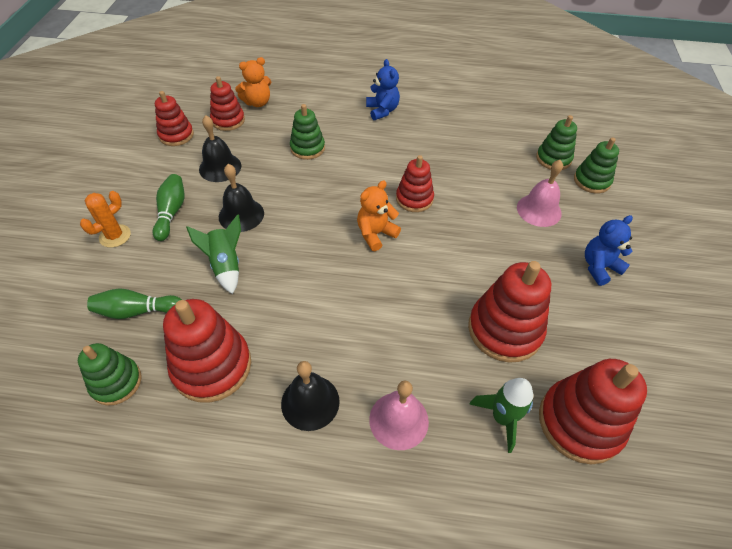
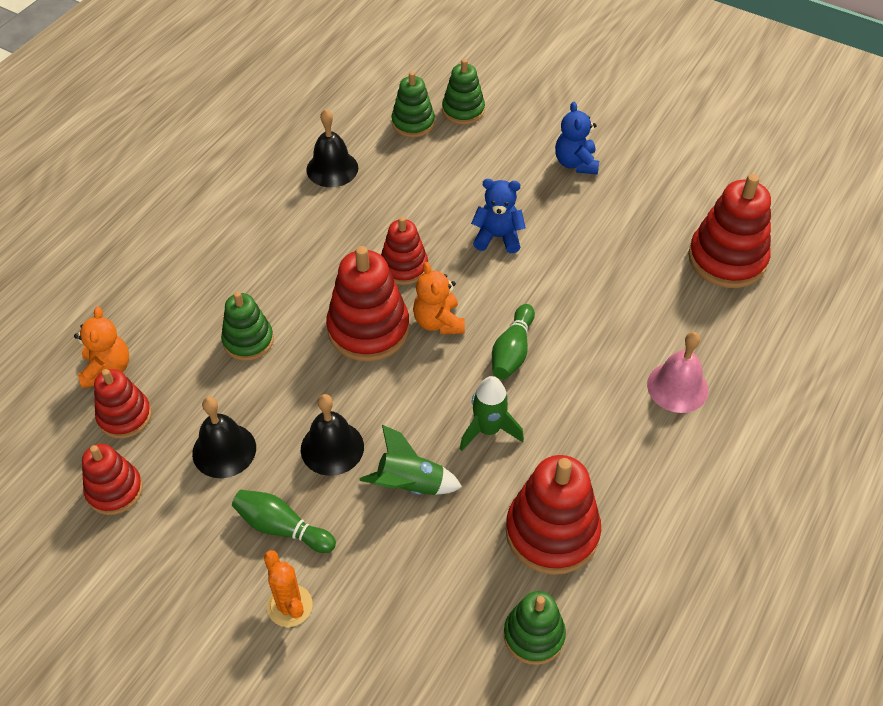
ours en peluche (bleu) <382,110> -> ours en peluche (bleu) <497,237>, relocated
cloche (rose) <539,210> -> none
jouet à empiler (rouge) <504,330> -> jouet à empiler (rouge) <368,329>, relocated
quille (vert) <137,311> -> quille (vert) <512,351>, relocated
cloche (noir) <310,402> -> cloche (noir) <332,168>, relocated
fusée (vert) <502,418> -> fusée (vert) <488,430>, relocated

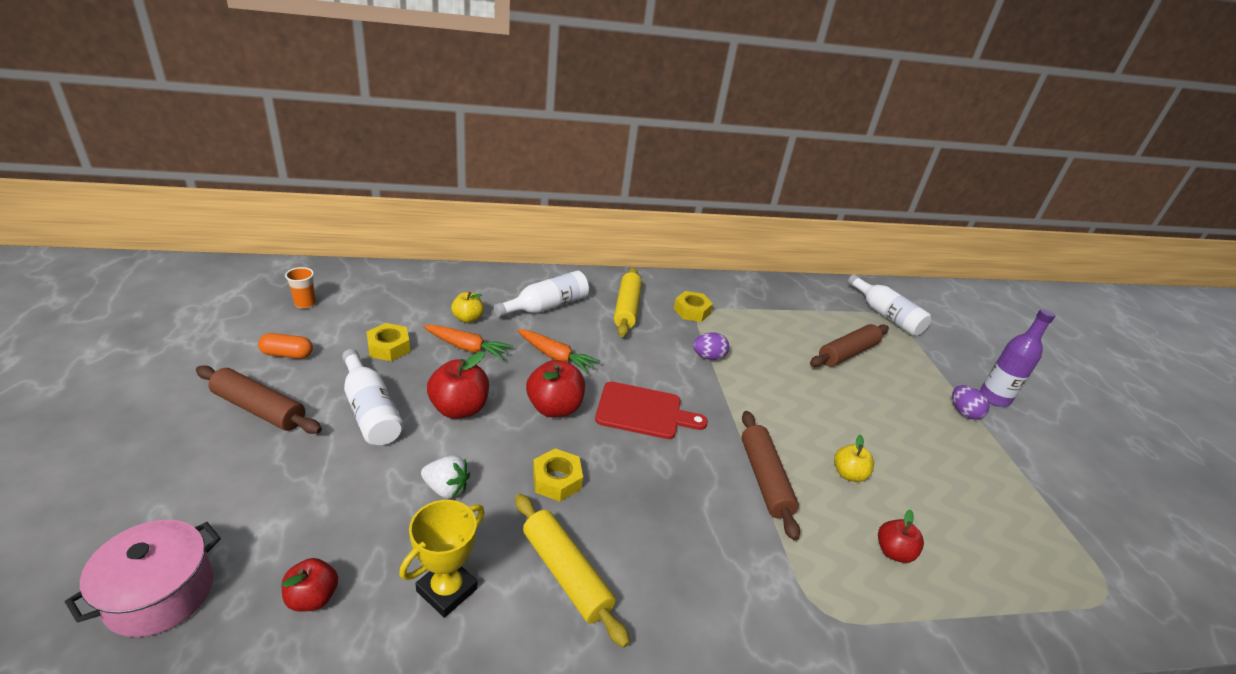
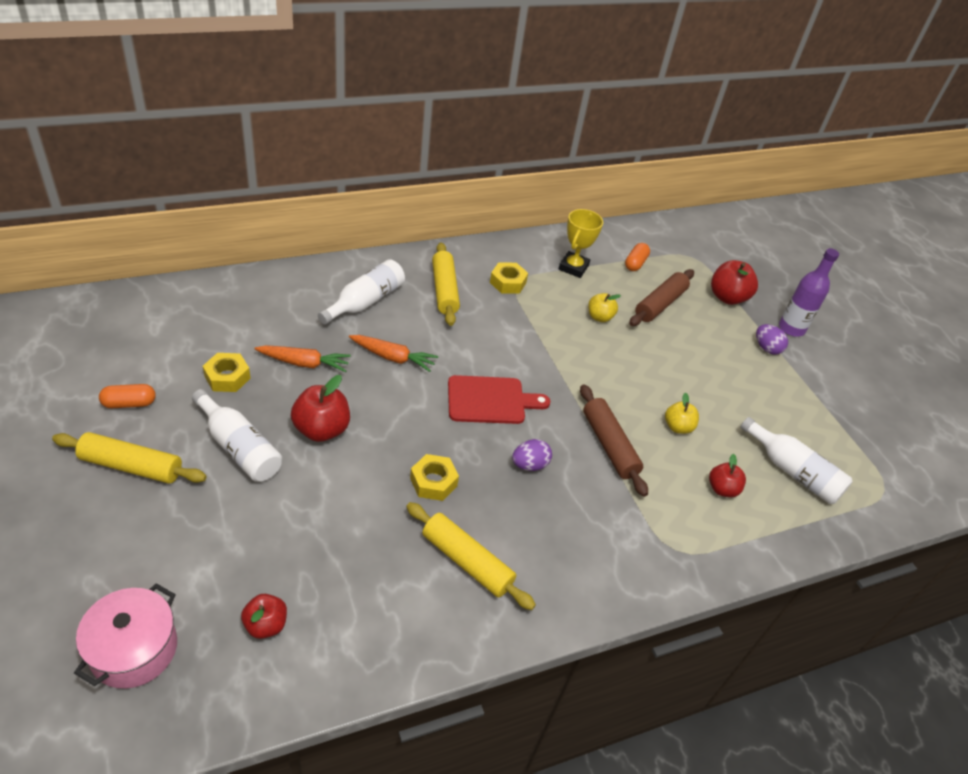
gobelet (orange) <305,303> -> none
bouteille (blanc) <886,315> -> bouteille (blanc) <793,471>, relocated
pomme (jaune) <468,318> -> pomme (jaune) <599,317>, relocated
œuf (violet) <708,357> -> œuf (violet) <529,465>, relocated
pomme (rouge) <554,408> -> pomme (rouge) <727,297>, relocated
rouleau à pâtisserie (marron) <259,409> -> rouleau à pâtisserie (jaune) <132,466>
fraise (blanc) <446,488> -> none
trophée (jaune) <447,590> -> trophée (jaune) <573,267>, relocated
none -> gélule (orange) <635,263>

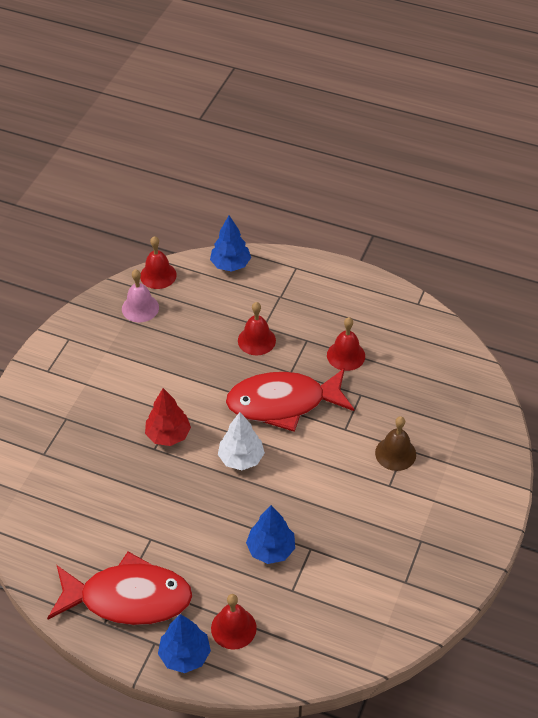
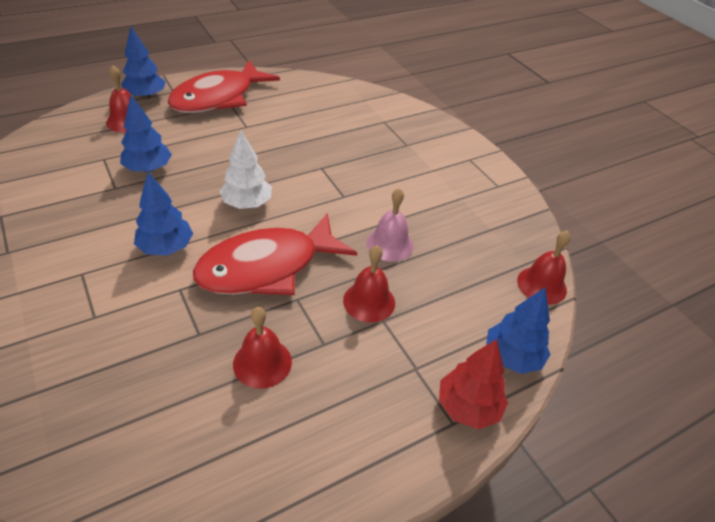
cloche (rose) <140,308> -> cloche (rose) <390,244>, relocated
poisson (rouge) <283,403> -> poisson (rouge) <267,267>, 150 degrees counterclockwise
arbre (rouge) <168,435> -> arbre (rouge) <468,407>, relocated
cloche (marron) <395,453> -> none
none -> arbre (bleu) <166,248>

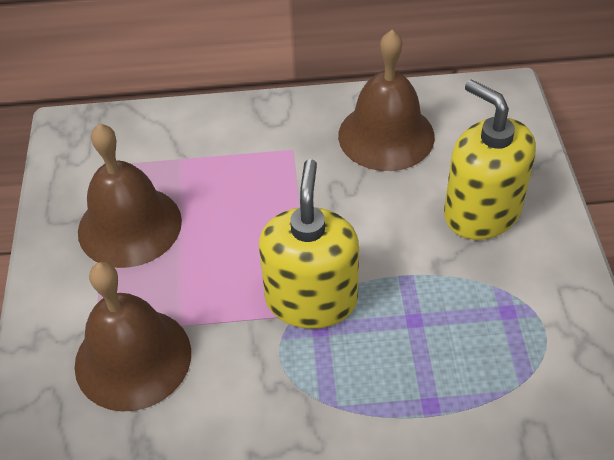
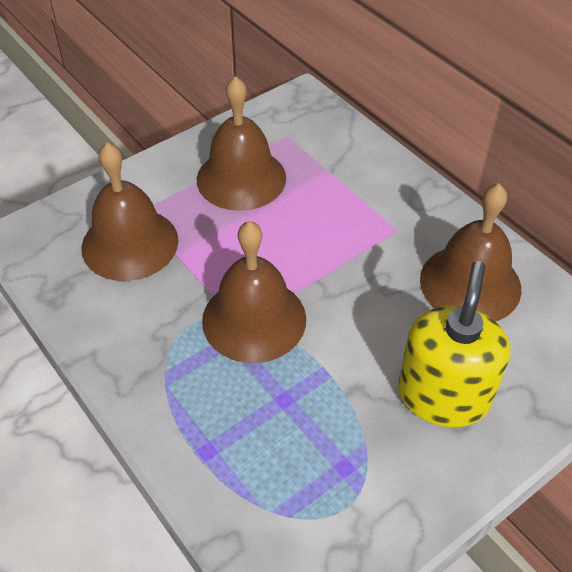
distributeur de savon (jaune) <311,299> -> cloche (marron) <254,319>

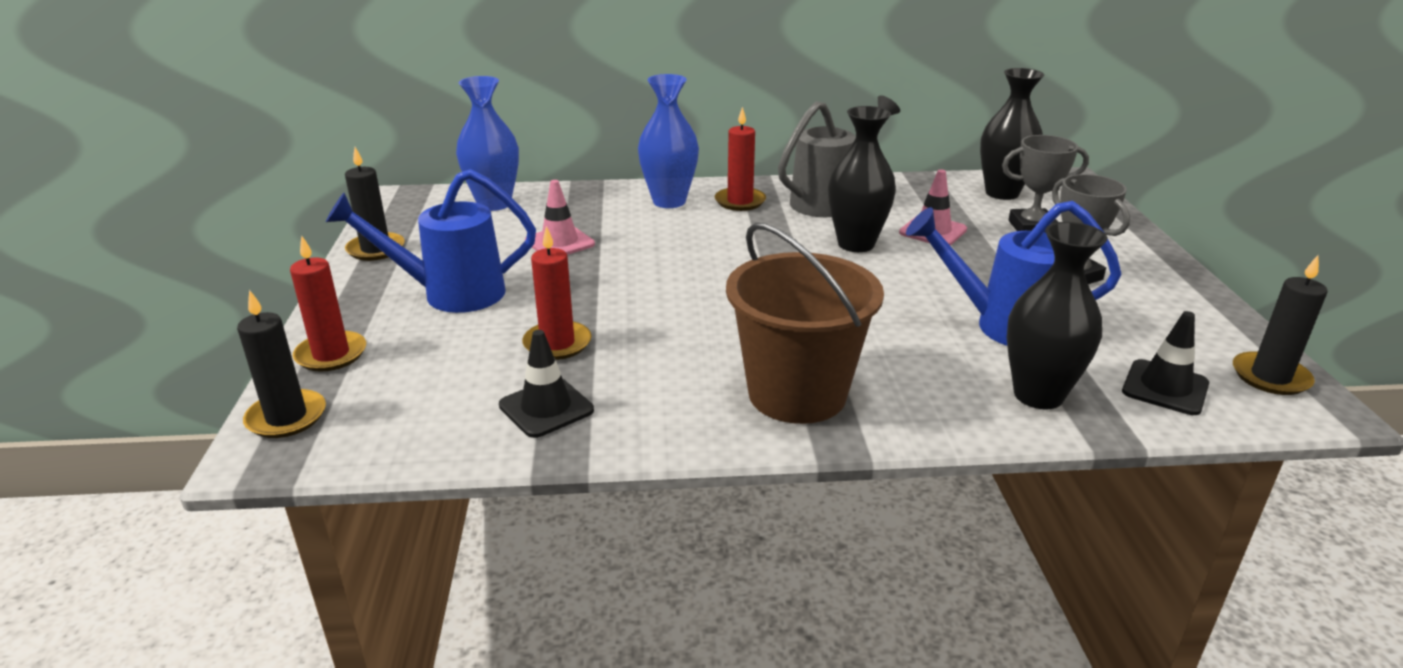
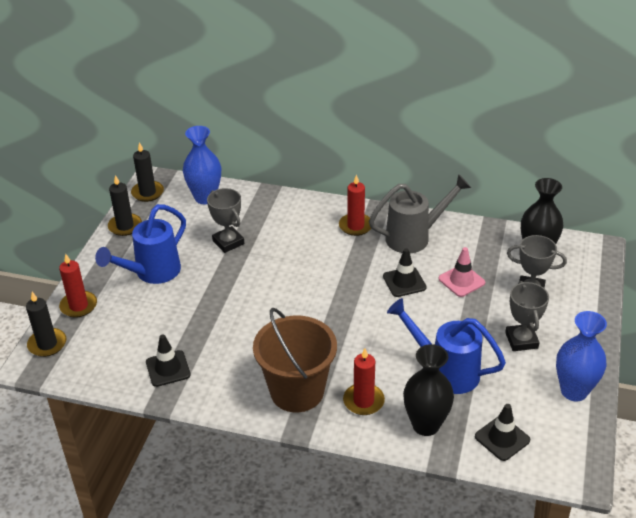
vase (bleu) <669,201> -> vase (bleu) <574,391>, relocated
vase (noir) <856,244> -> cône de chantier (noir) <404,282>
arrosoir (bleu) <449,294> -> arrosoir (bleu) <151,273>, 60 degrees counterclockwise
cône de chantier (rose) <559,243> -> trophée (gris) <228,242>
bougie (rouge) <557,343> -> bougie (rouge) <363,401>, relocated
bougie (noir) <1270,377> -> bougie (noir) <147,193>, relocated

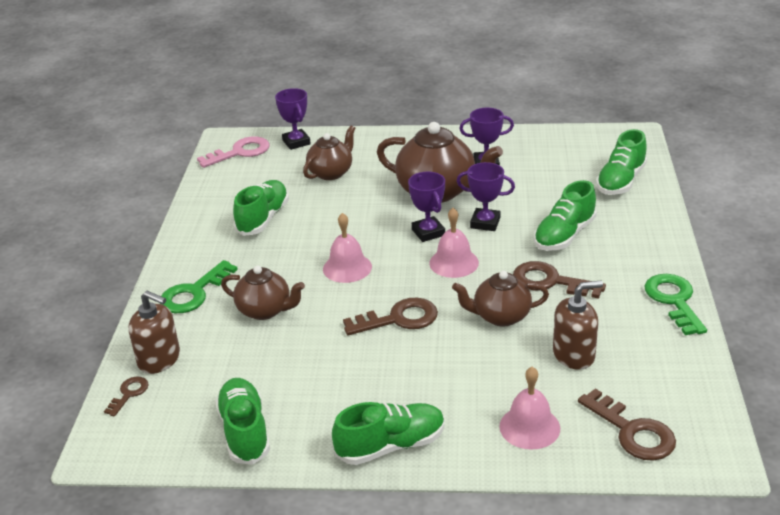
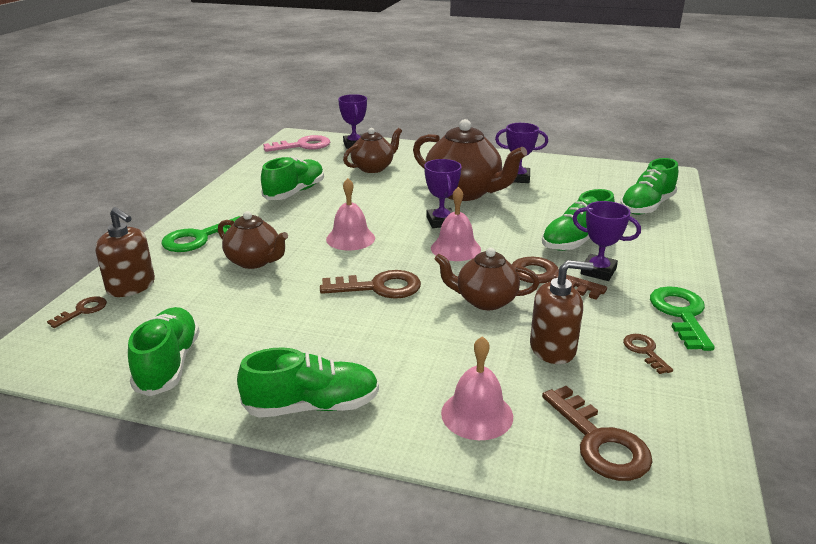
trophée (violet) <485,223> -> trophée (violet) <598,271>, relocated
none -> clé (marron) <644,351>

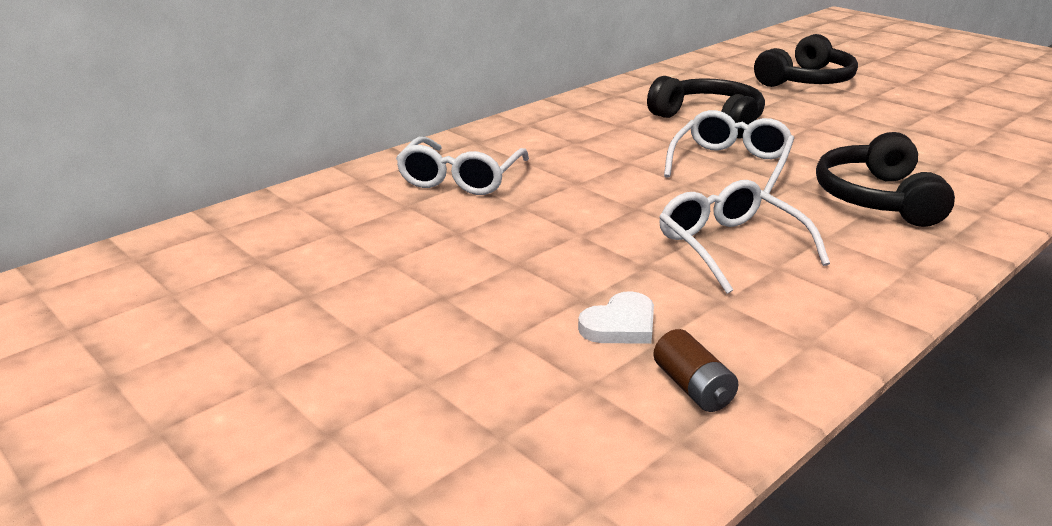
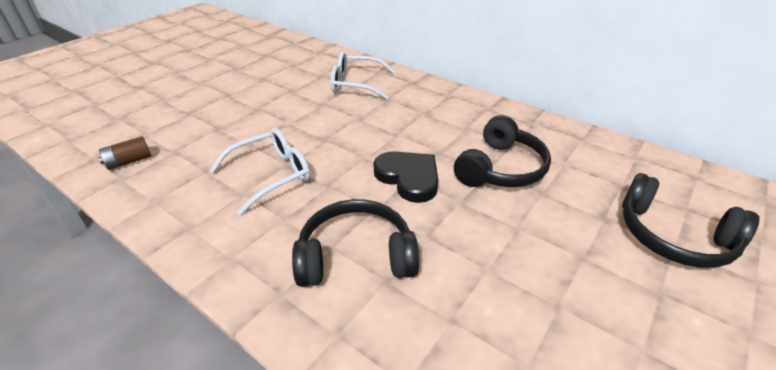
lunettes (blanc) <731,163> -> cœur (noir) <408,178>
cœur (blanc) <620,325> -> none

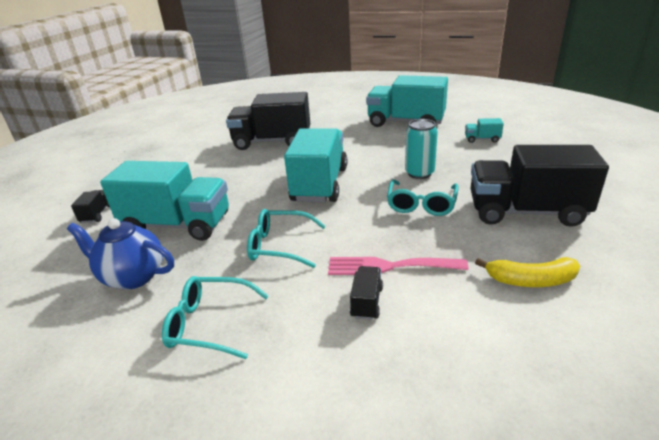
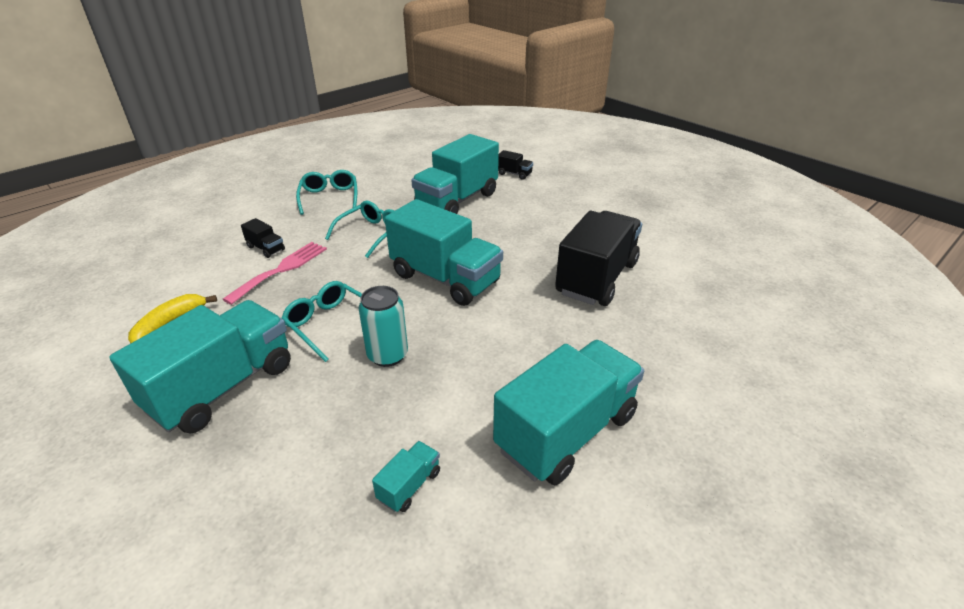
camion (noir) <526,212> -> camion (turquoise) <223,387>
théière (bleu) <133,277> -> none
lunettes (turquoise) <209,324> -> lunettes (turquoise) <329,197>, 45 degrees counterclockwise

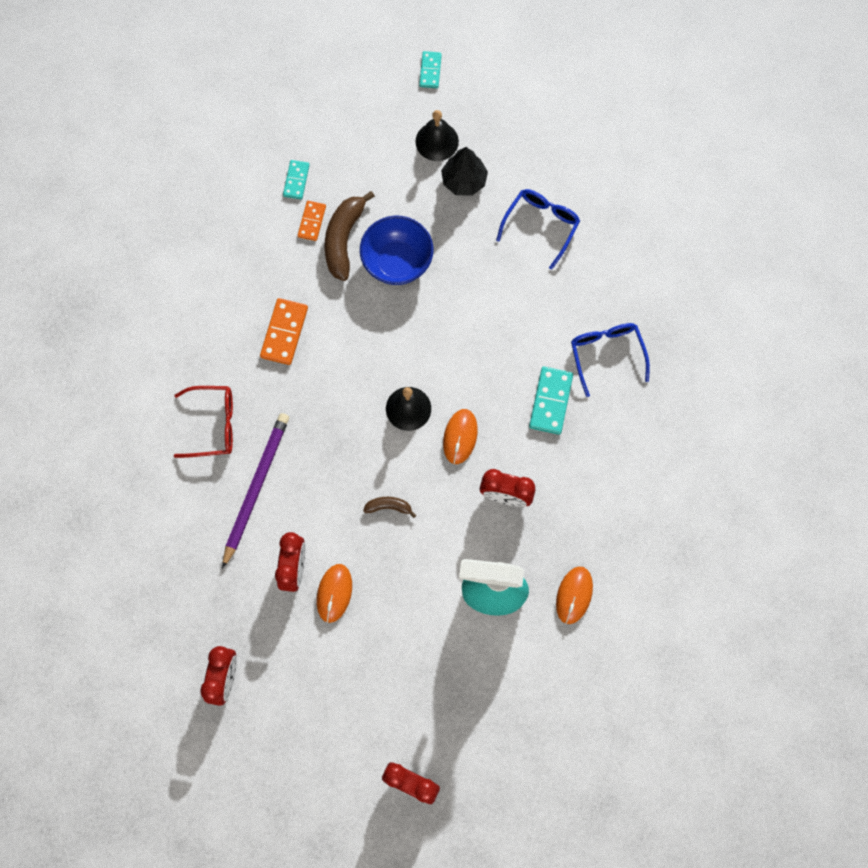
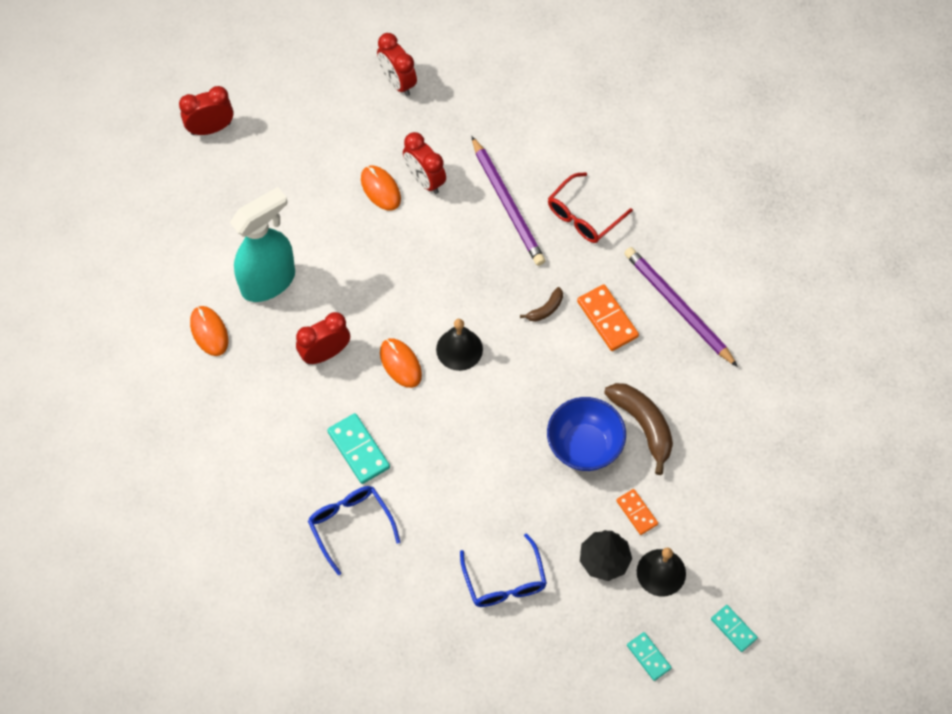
domino (turquoise) <296,180> -> domino (turquoise) <648,657>, relocated
domino (orange) <312,221> -> domino (orange) <636,512>, relocated
lunettes (bleu) <606,354> -> lunettes (bleu) <350,525>, 150 degrees counterclockwise
banane (marron) <389,507> -> banane (marron) <545,309>, relocated
none -> crayon (violet) <677,307>

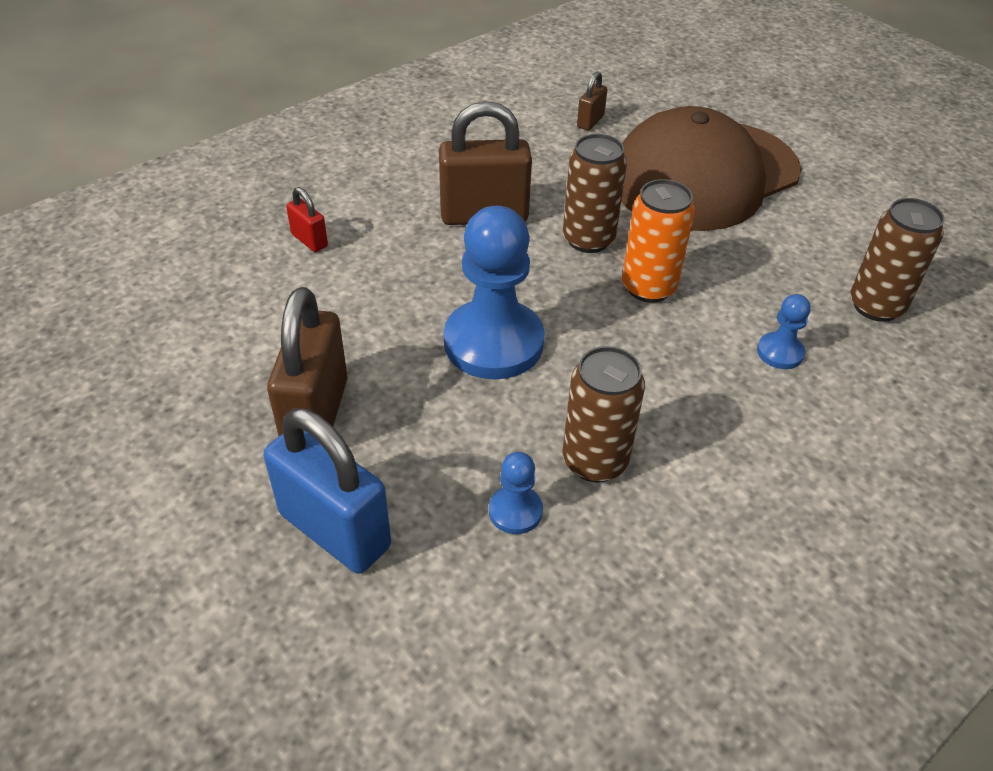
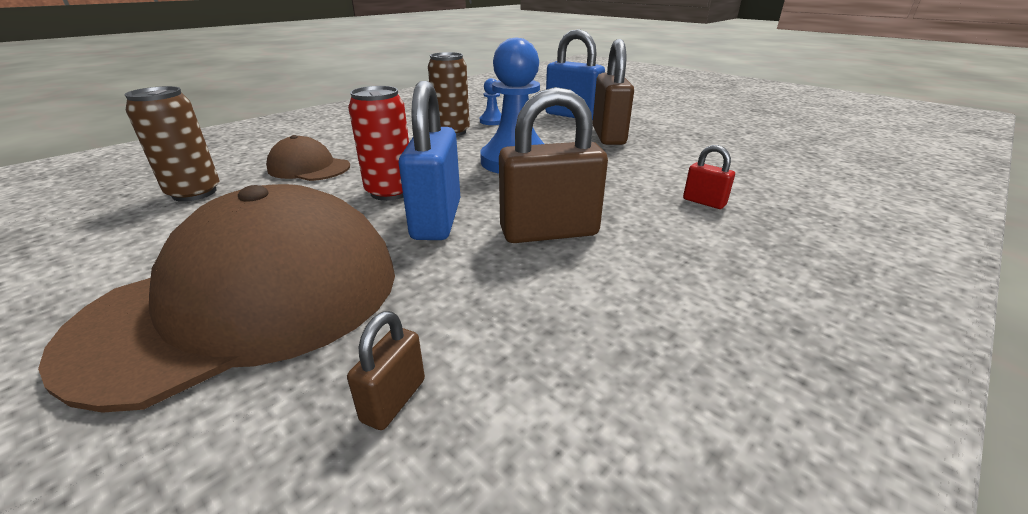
canette (marron) <588,239> -> cadenas (bleu) <436,220>
canette (orange) <648,287> -> canette (rouge) <390,192>
pion (bleu) <780,352> -> casquette (marron) <309,167>

